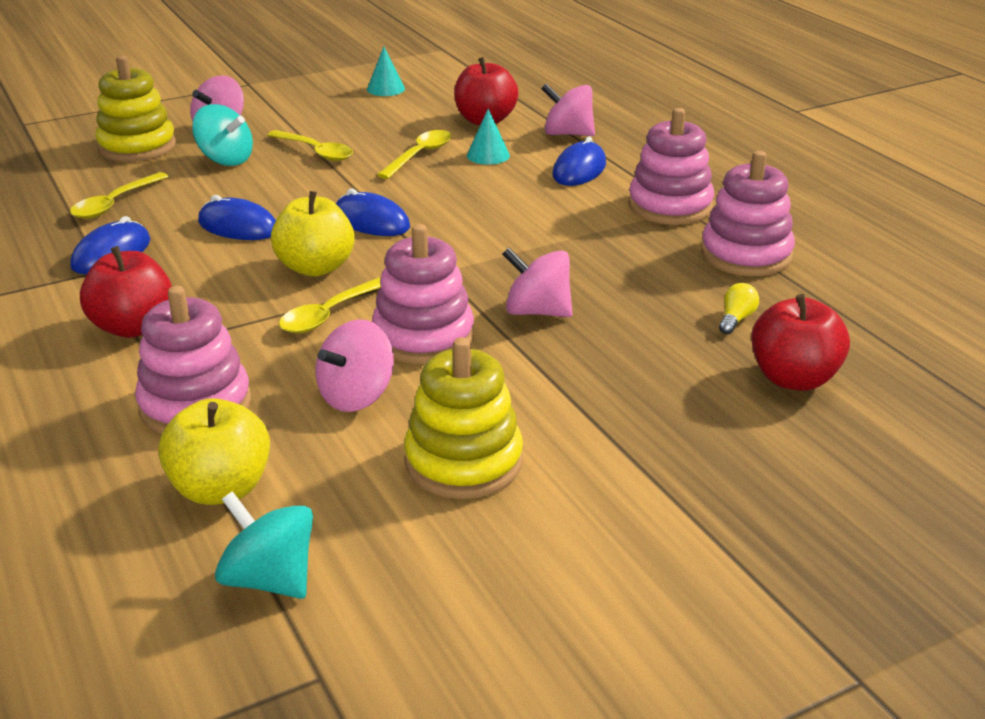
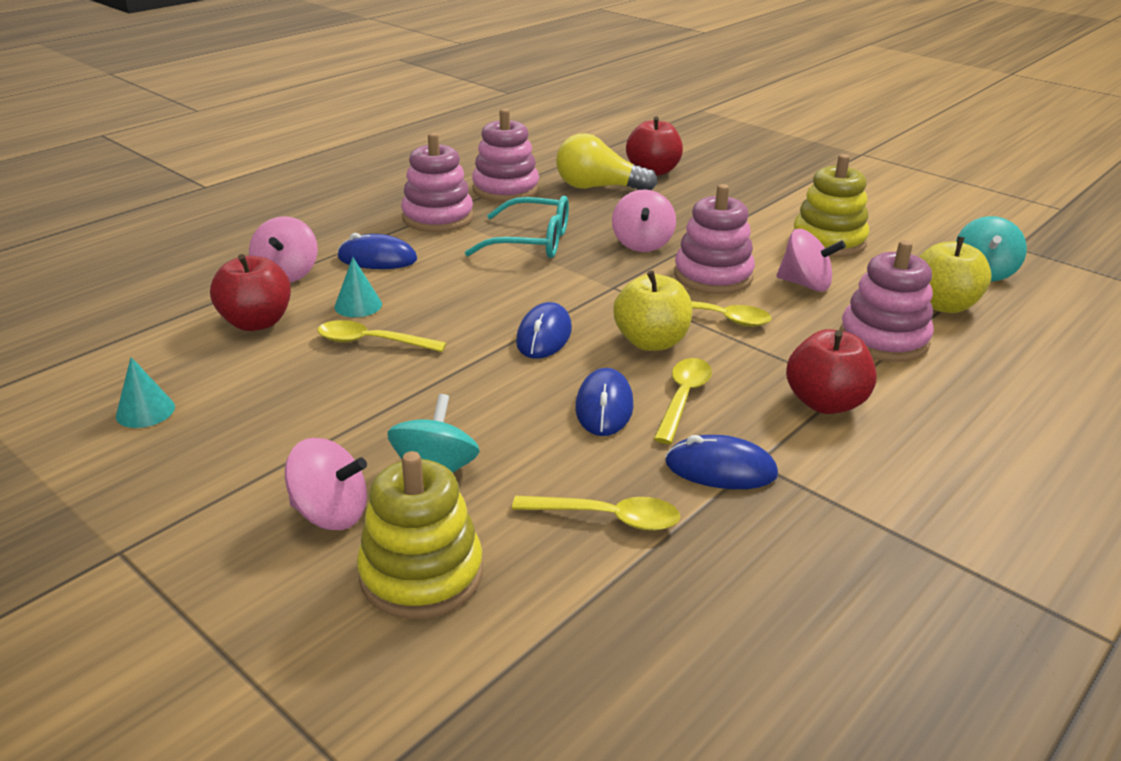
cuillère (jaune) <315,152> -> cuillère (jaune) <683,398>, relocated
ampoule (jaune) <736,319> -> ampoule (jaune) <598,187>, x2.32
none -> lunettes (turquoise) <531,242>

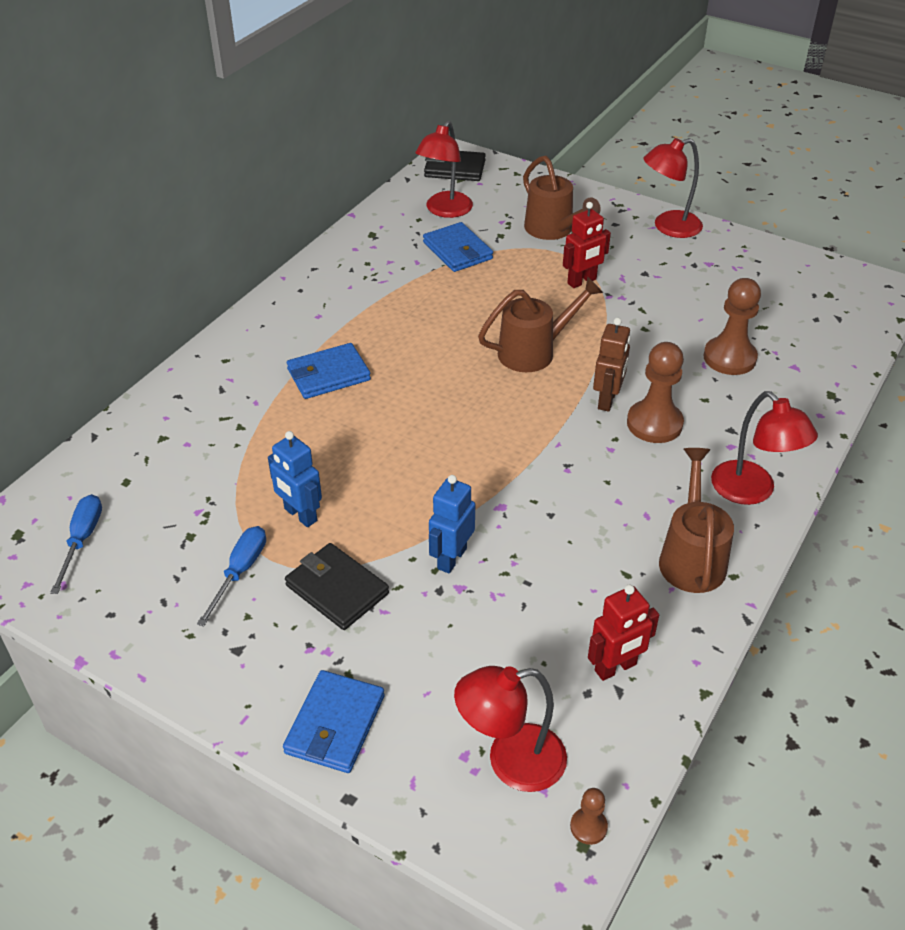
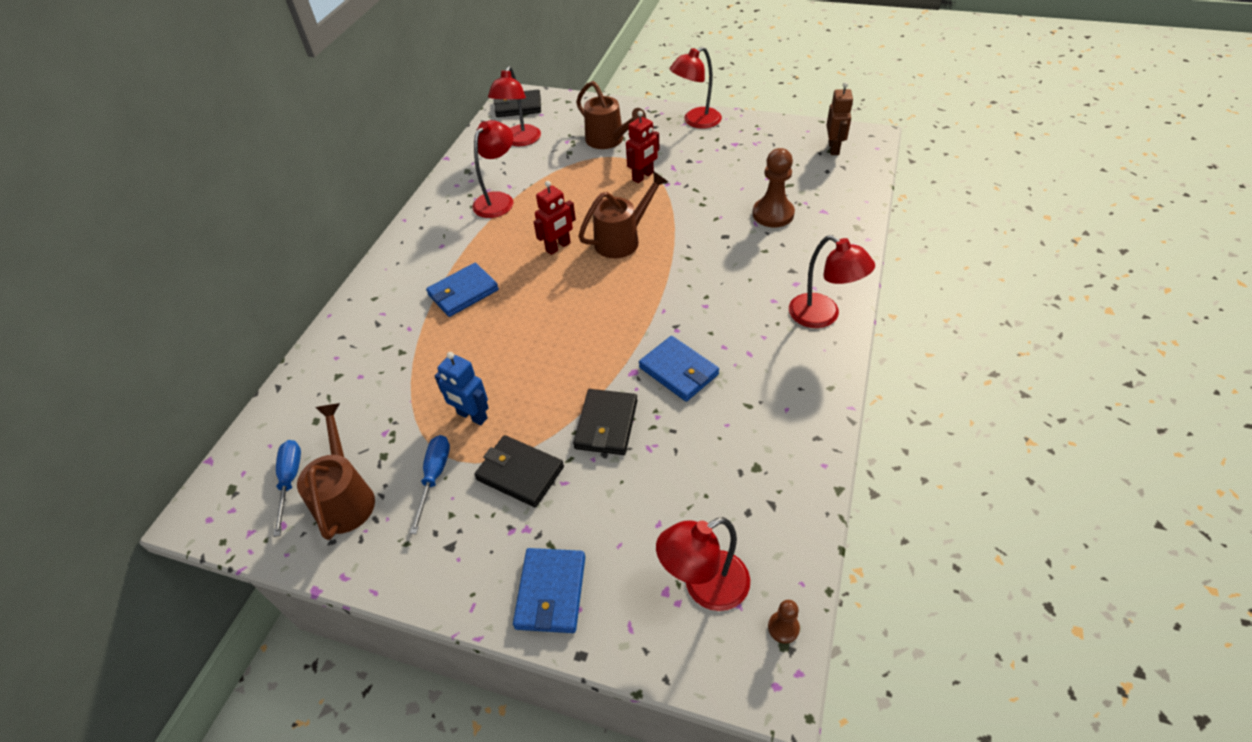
portefeuille (bleu) <457,251> -> portefeuille (bleu) <678,371>, relocated
robot (marron) <607,400> -> robot (marron) <834,148>, relocated
pion (marron) <654,424> -> none
arrosoir (marron) <691,557> -> arrosoir (marron) <346,497>, relocated
robot (bleu) <451,558> -> portefeuille (noir) <606,424>
robot (rouge) <615,668> -> robot (rouge) <558,247>, relocated
none -> lampe (rouge) <498,200>

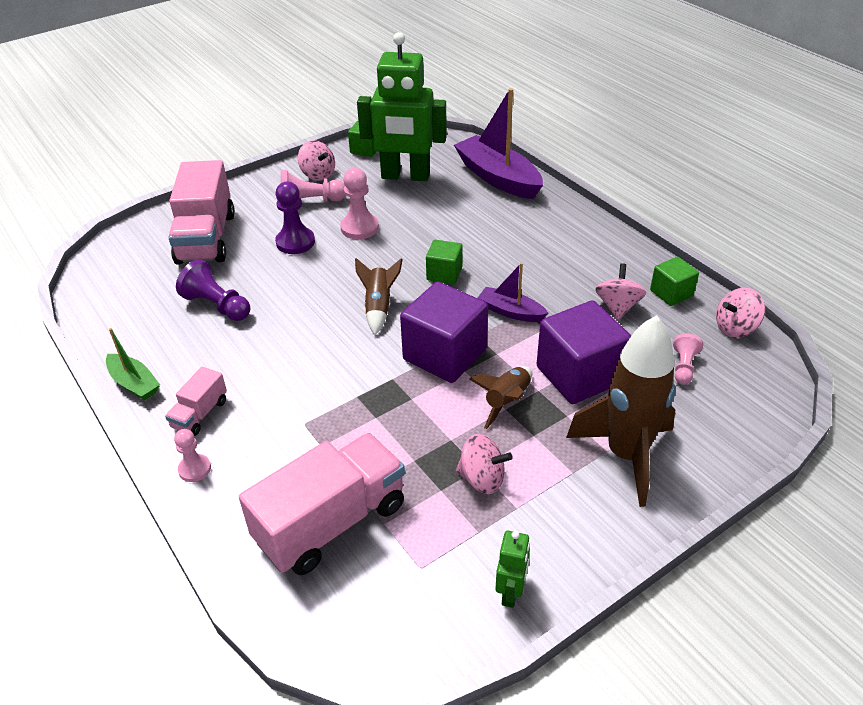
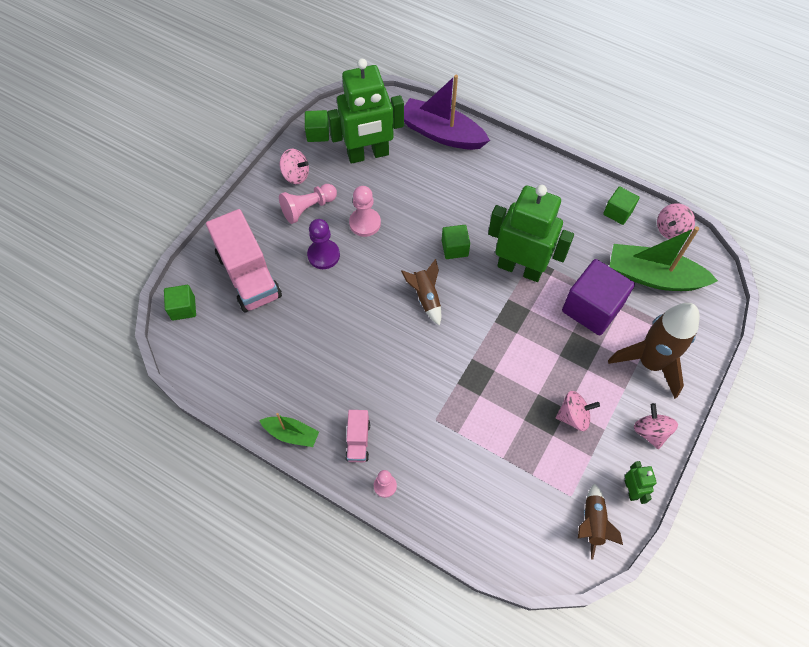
pion (violet) <217,305> -> none
bateau (violet) <510,311> -> robot (vert) <520,268>
toupie (rose) <617,307> -> toupie (rose) <650,432>, relocated
cube (violet) <444,355> -> none
pion (rose) <683,367> -> bateau (vert) <653,276>
fusée (marron) <507,401> -> fusée (marron) <592,523>, relocated
camion (rose) <331,523> -> none
none -> cube (vert) <183,308>

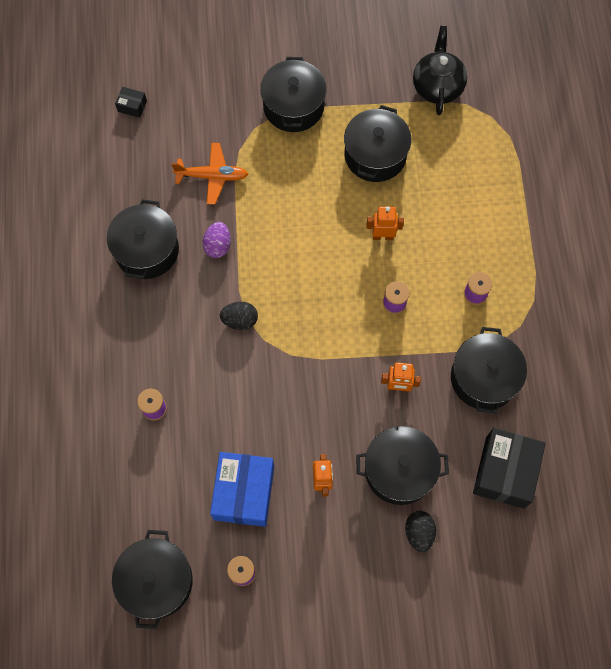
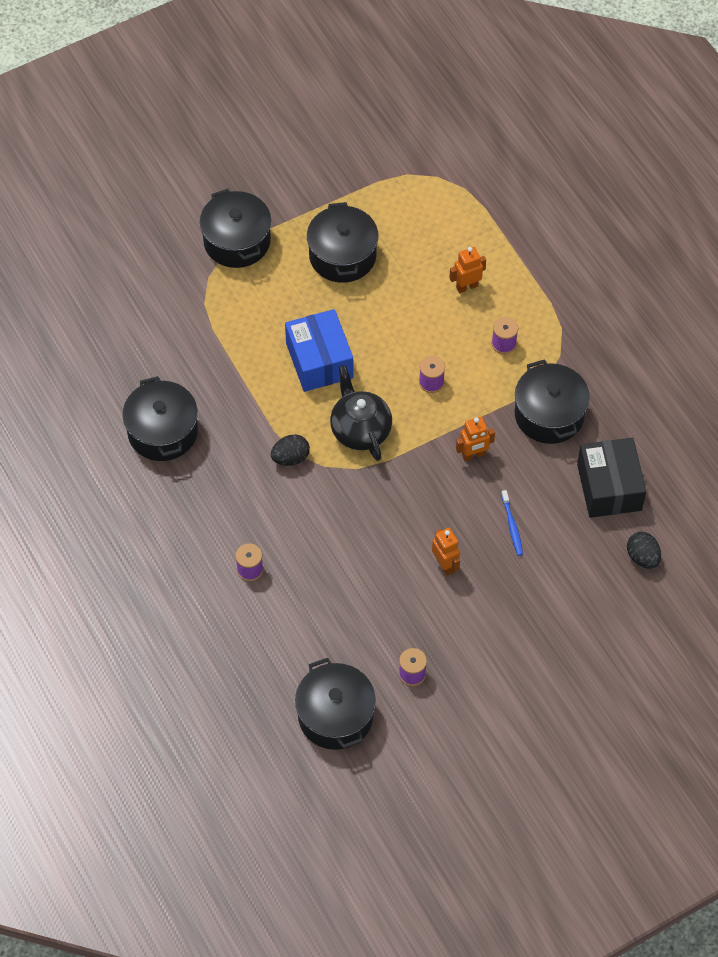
théière (noir) <437,87> -> théière (noir) <360,430>, relocated
boîte (noir) <132,106> -> none
avion (orange) <212,176> -> none
robot (orange) <382,236> -> robot (orange) <467,286>, relocated
œuf (violet) <218,246> -> none
marmite (noir) <399,470> -> brosse à dents (bleu) <512,526>
boîte (bleu) <244,493> -> boîte (bleu) <319,360>, relocated
œuf (noir) <419,533> -> œuf (noir) <642,557>, relocated

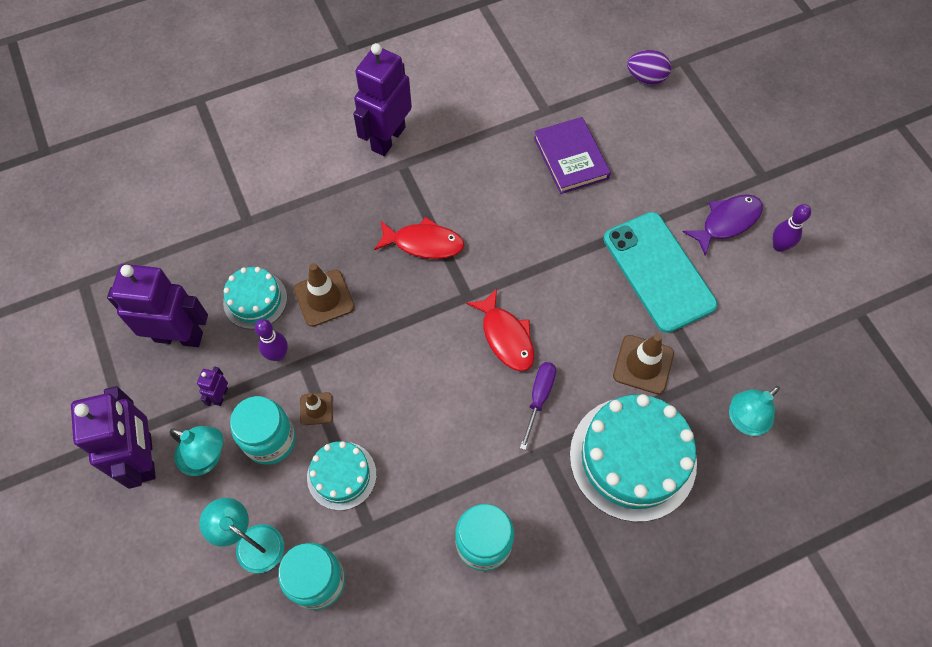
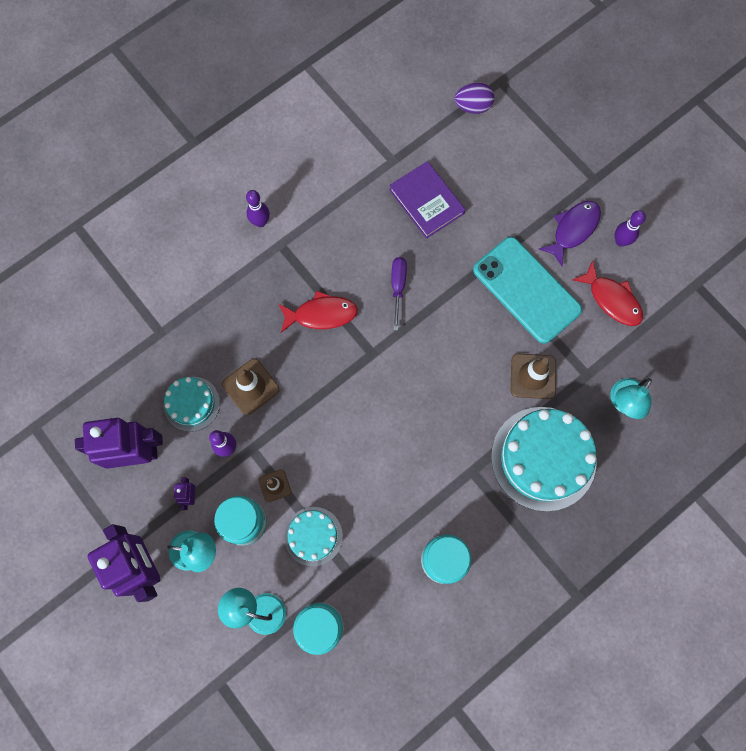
robot (violet) <388,138> -> quille (violet) <260,222>
poisson (rouge) <506,337> -> poisson (rouge) <612,299>, relocated
tournevis (violet) <539,398> -> tournevis (violet) <398,287>, relocated

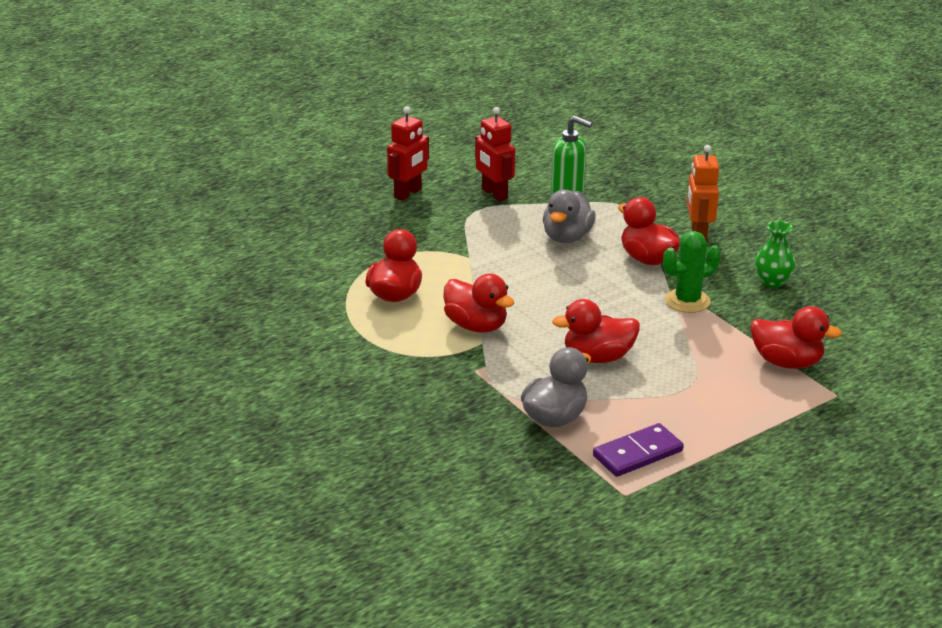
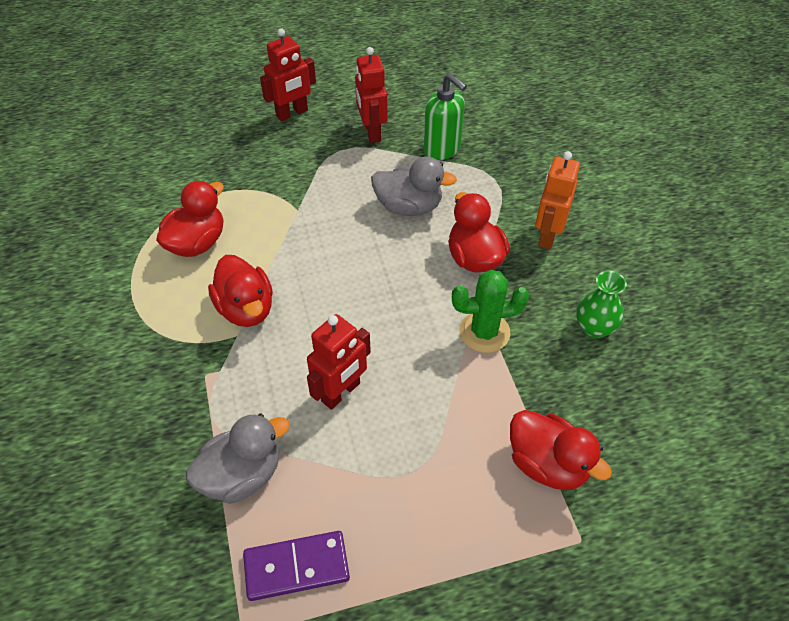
canard (gris) <567,237> -> canard (gris) <409,207>, 120 degrees counterclockwise
canard (rouge) <597,357> -> robot (rouge) <341,392>

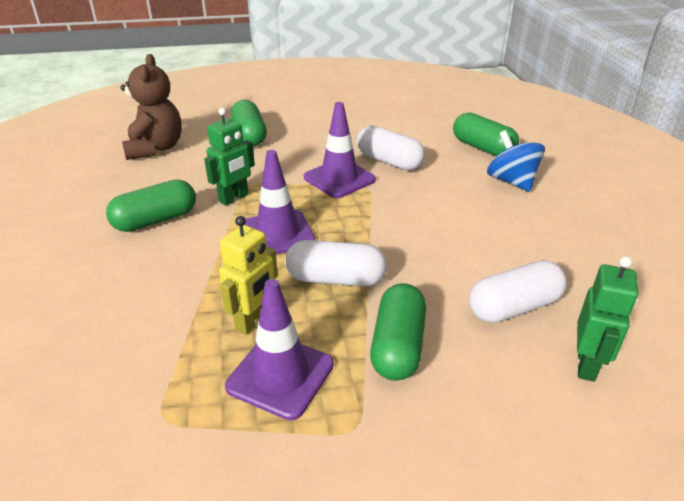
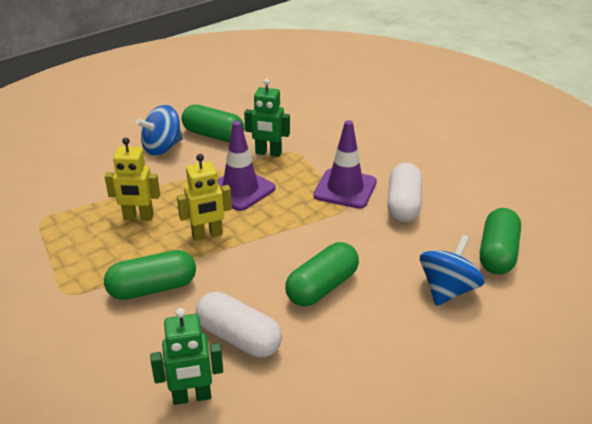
ours en peluche (marron) <155,148> -> none
gélule (vert) <249,135> -> gélule (vert) <322,287>, relocated
gélule (blanc) <336,279> -> robot (jaune) <207,235>
cône de chantier (violet) <280,375> -> none
none -> toupie (bleu) <162,148>

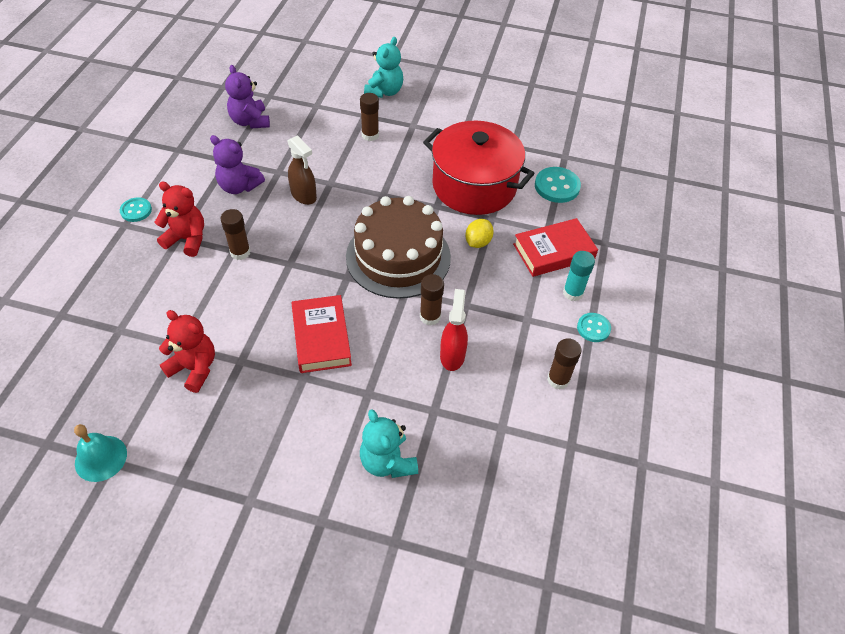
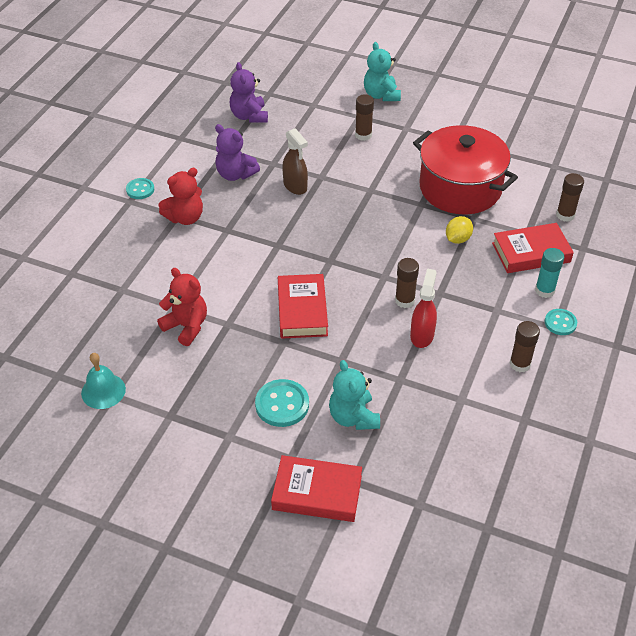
ours en peluche (turquoise) <384,91> -> ours en peluche (turquoise) <381,95>, 135 degrees clockwise
bouton (turquoise) <557,186> -> bouton (turquoise) <282,404>, relocated
ours en peluche (rouge) <187,239> -> ours en peluche (rouge) <185,218>, 120 degrees clockwise
gâteau (marron) <398,257> -> none
bâton de colle (marron) <240,252> -> bâton de colle (marron) <565,215>, relocated
none -> livre (rouge) <317,493>

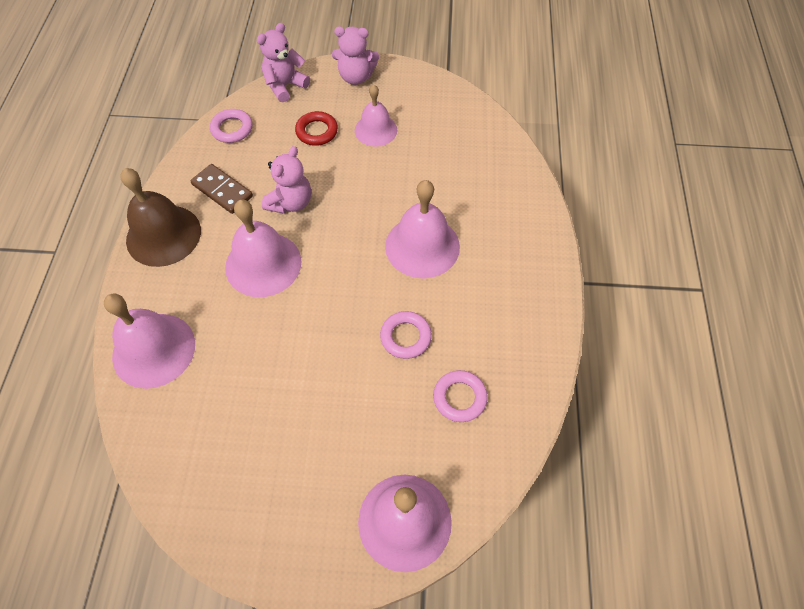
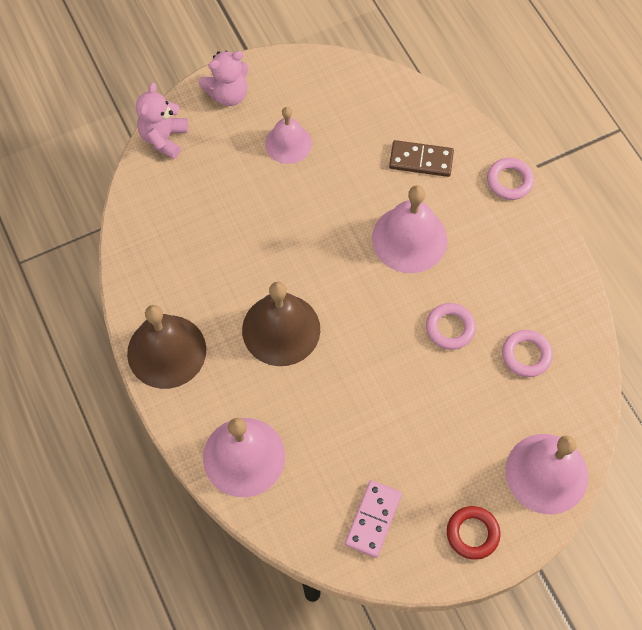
anneau (rose) <232,129> -> anneau (rose) <509,181>, relocated
anneau (rouge) <317,131> -> anneau (rouge) <472,533>, relocated
ours en peluche (rose) <290,202> -> none
domino (marron) <222,190> -> domino (marron) <421,160>, relocated
cloche (rose) <263,264> -> cloche (marron) <281,329>
none -> domino (rose) <373,519>

